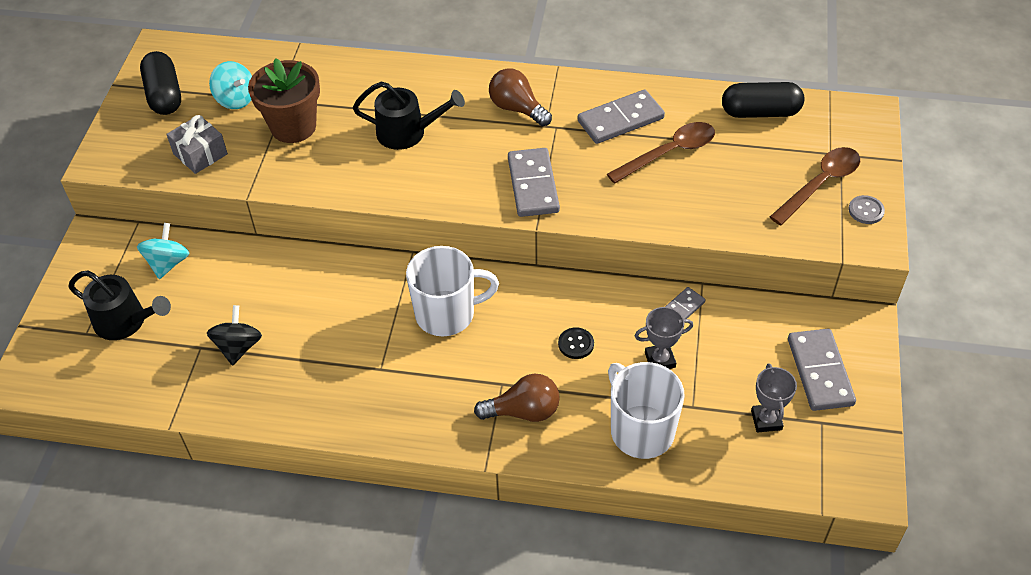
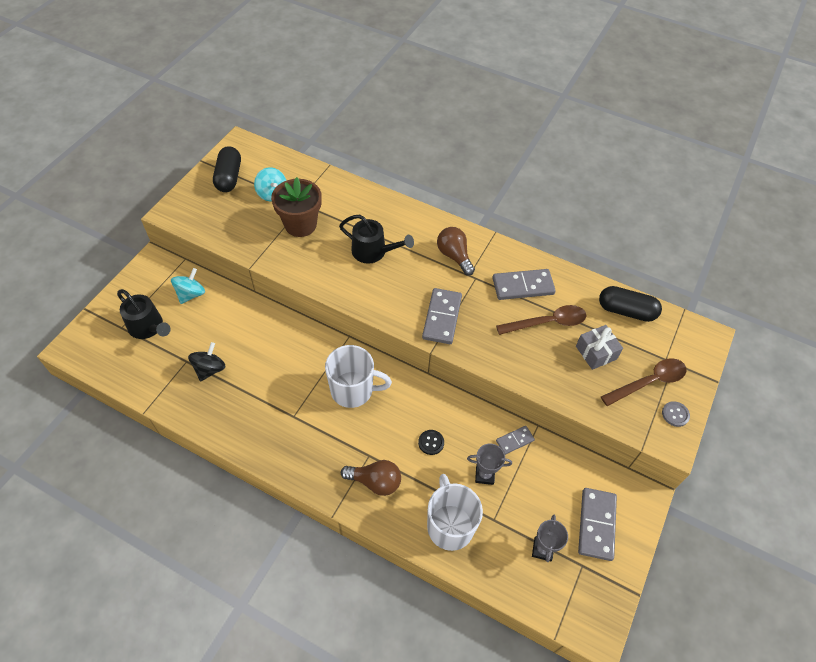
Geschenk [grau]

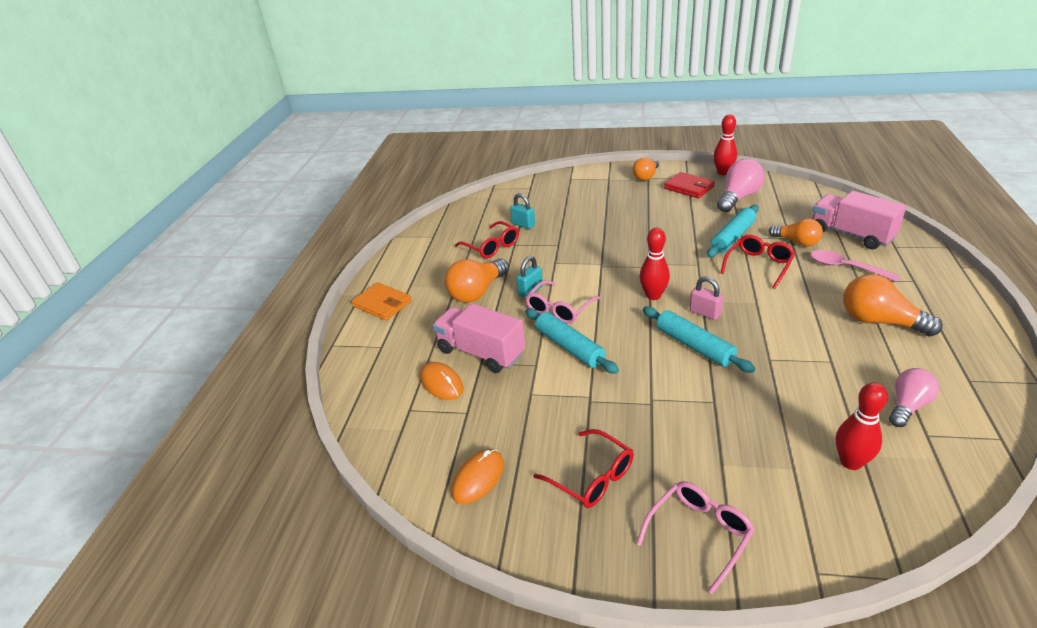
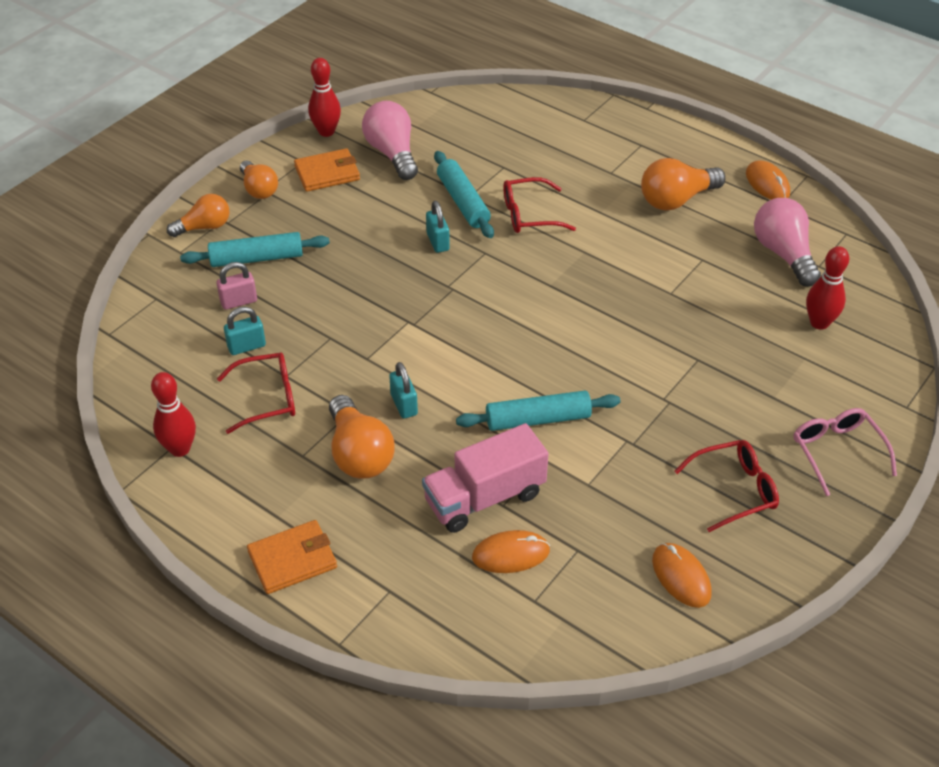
Brille [rosa] (1st from left in the first image)
Löffel [rosa]
Lastwagen [rosa] (2nd from left in the first image)
Vorhängeschloss [türkis] (3rd from left)
Computermaus [orange] (3rd from left)
Bowlingkegel [rot] (1st from left)
Nudelholz [türkis] (1st from left)
Vorhängeschloss [rosa]
Glühbirne [orange] (1st from left)
Geldbörse [orange] (2nd from left)
Brille [rot] (2nd from left)
Glühbirne [rosa] (2nd from left)

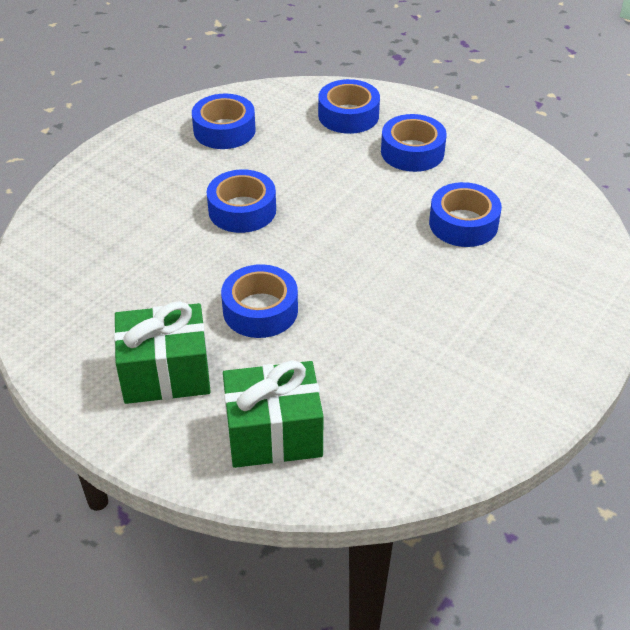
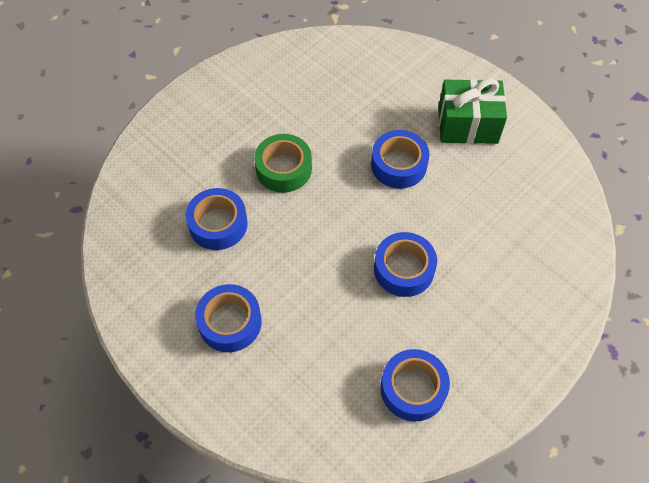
Geschenk [grün] (2nd from left in the first image)
Klebeband [blau] (4th from left in the first image)
Klebeband [grün]

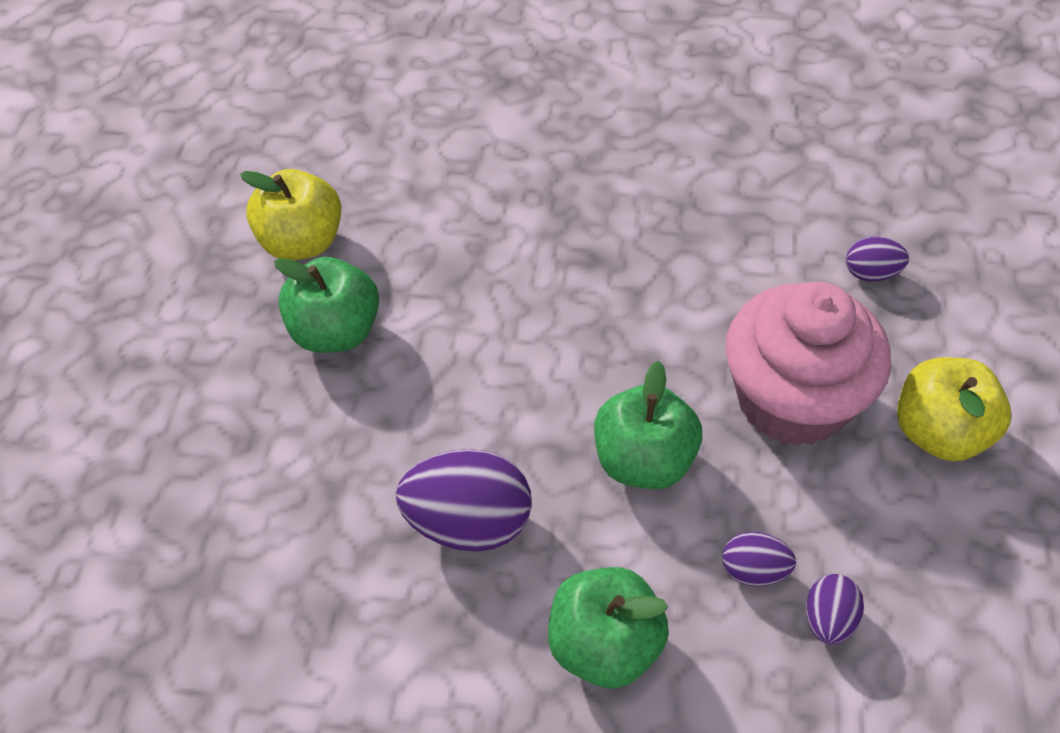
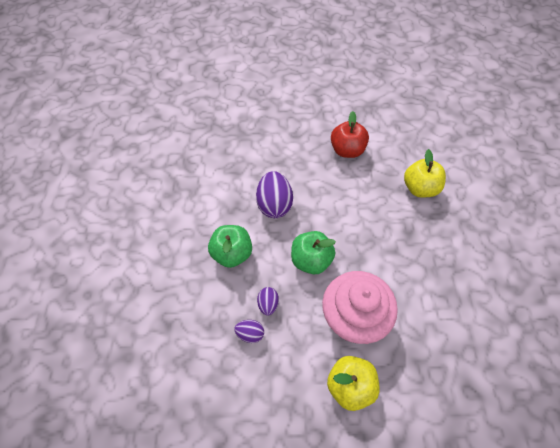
Ei [lila] (4th from left in the first image)
Apfel [gelb] (2nd from left)
Apfel [rot]

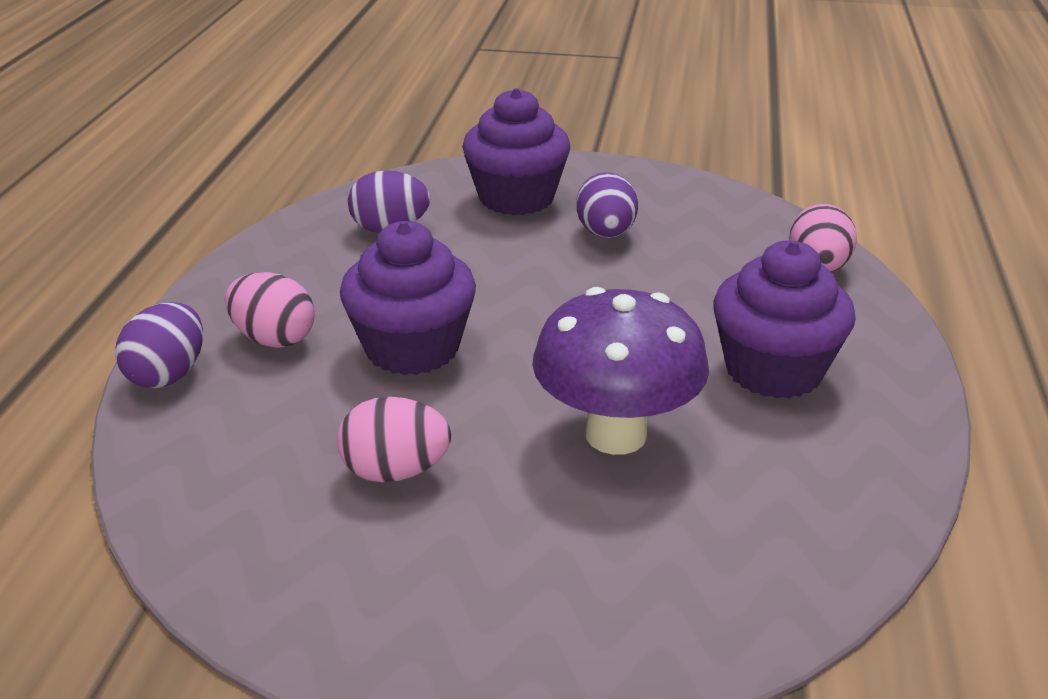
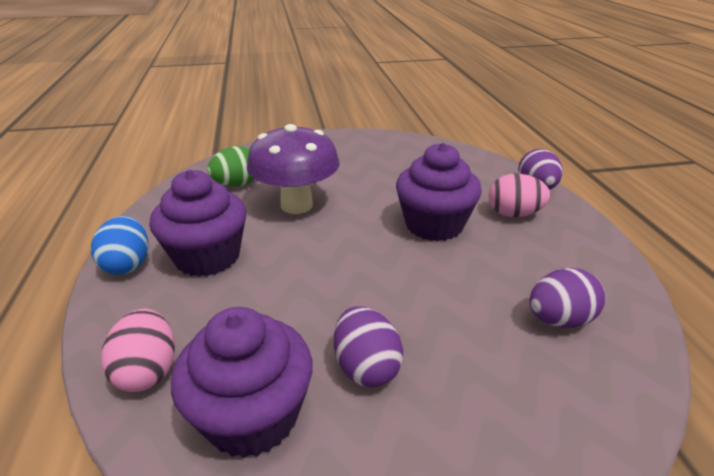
Ei [rosa] (2nd from left in the first image)
Ei [blau]
Ei [grün]
Muffin [lila] (2nd from left)

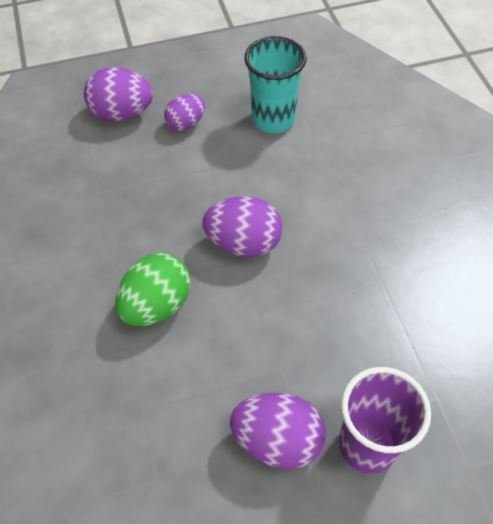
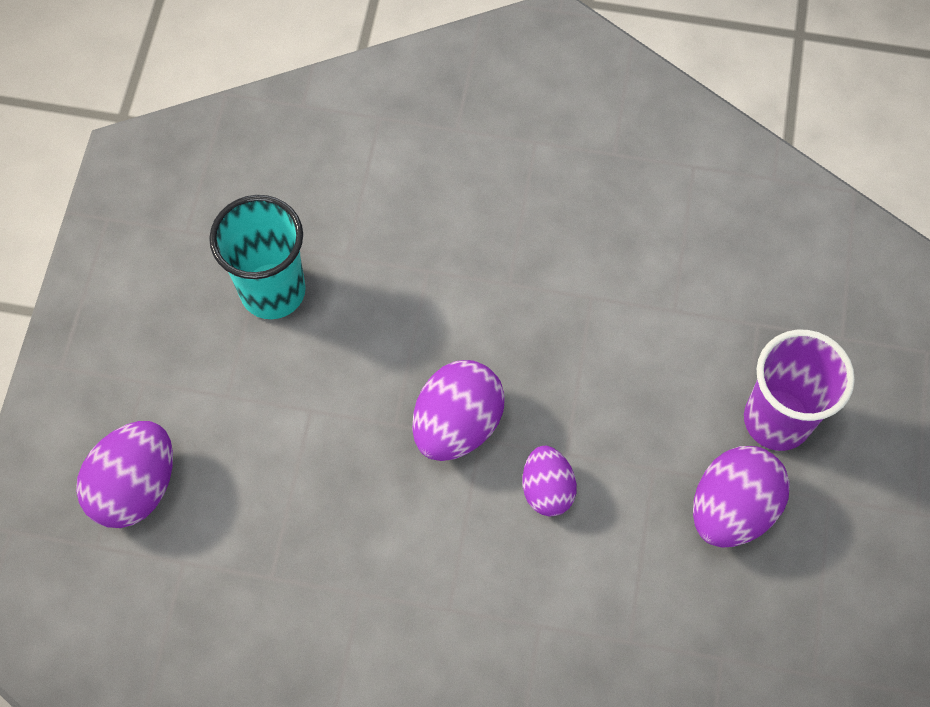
Ei [grün]
Ei [lila] (3rd from left)

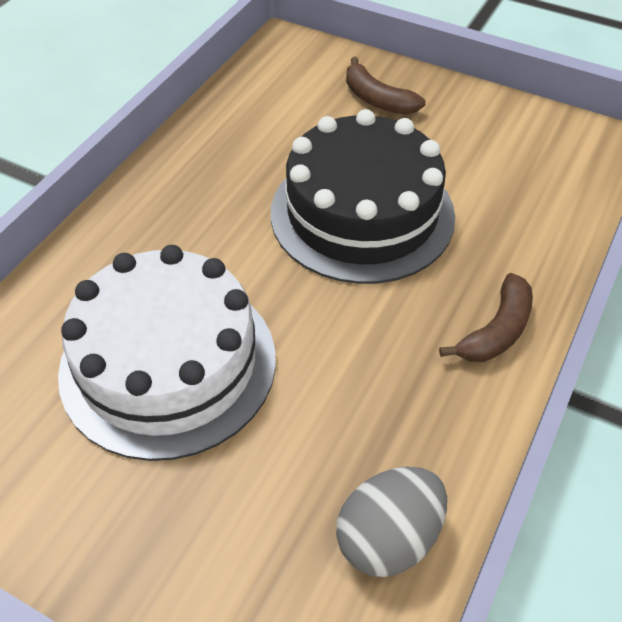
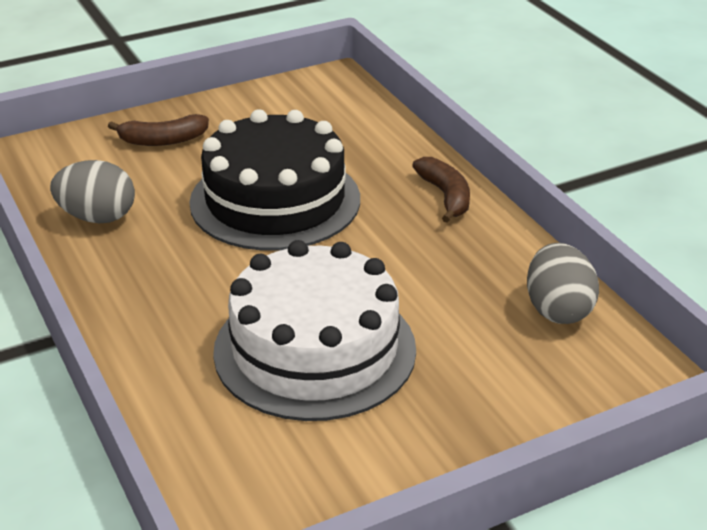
Ei [grau] (1st from left)

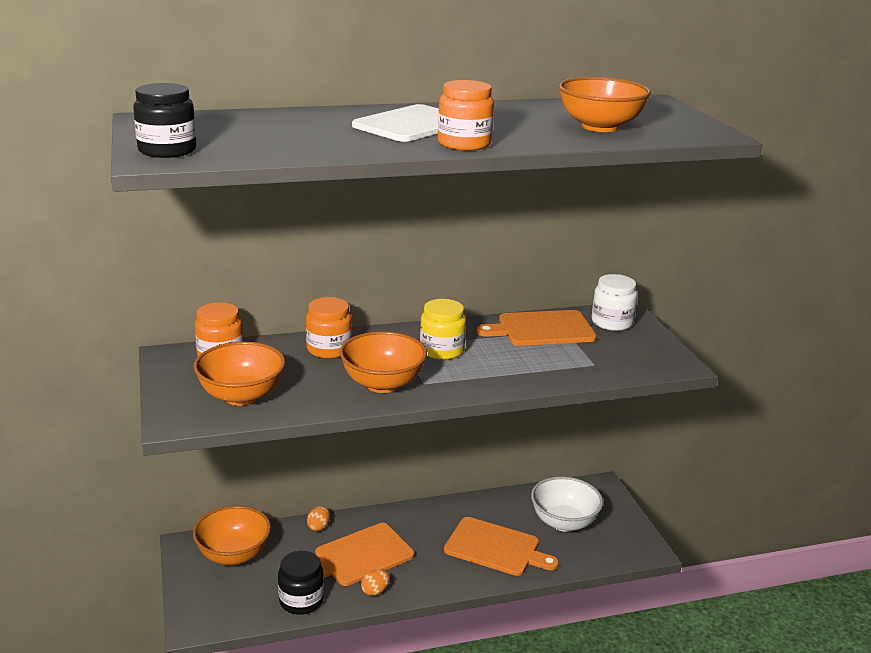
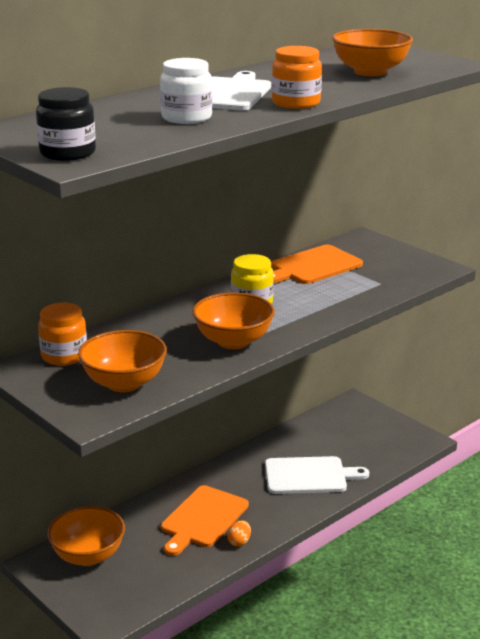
Einmachglas [schwarz] (2nd from left in the first image)
Einmachglas [orange] (2nd from left in the first image)
Ei [orange] (1st from left in the first image)
Schüssel [weiß]
Einmachglas [weiß]
Schneidebrett [weiß] (2nd from left)

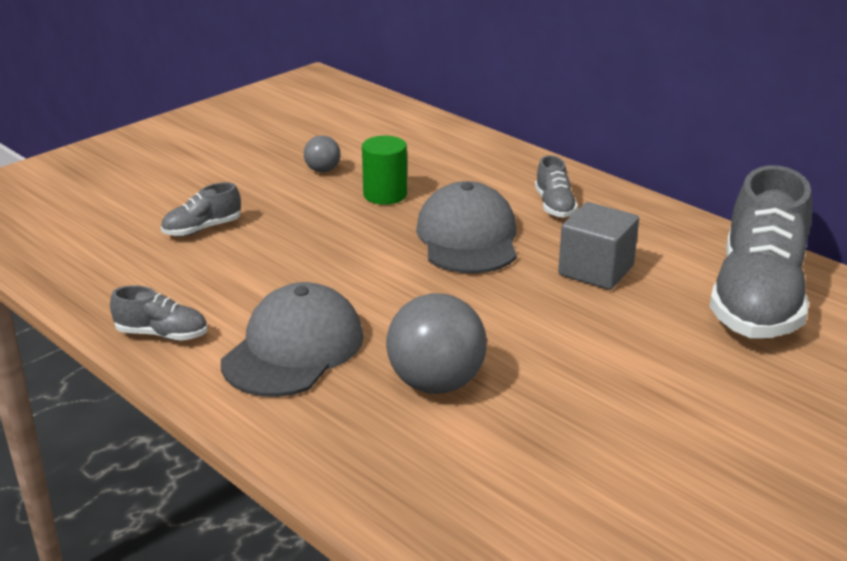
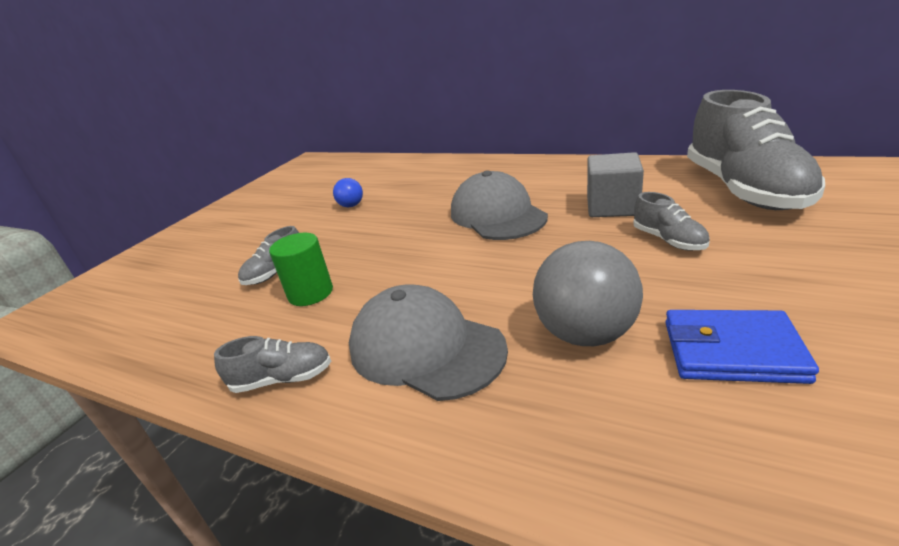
Geldbörse [blau]
Vollzylinder [grün]
Schuh [grau] (3rd from left)
Ball [blau]
Kappe [grau] (1st from left)

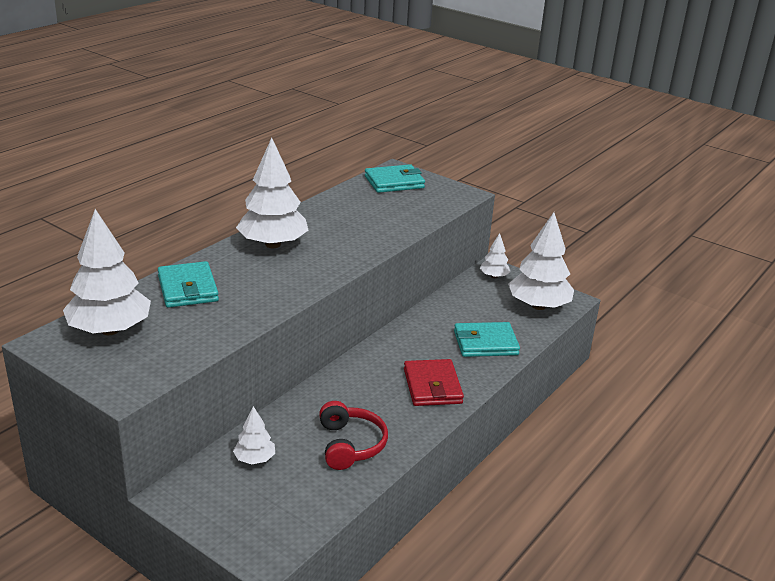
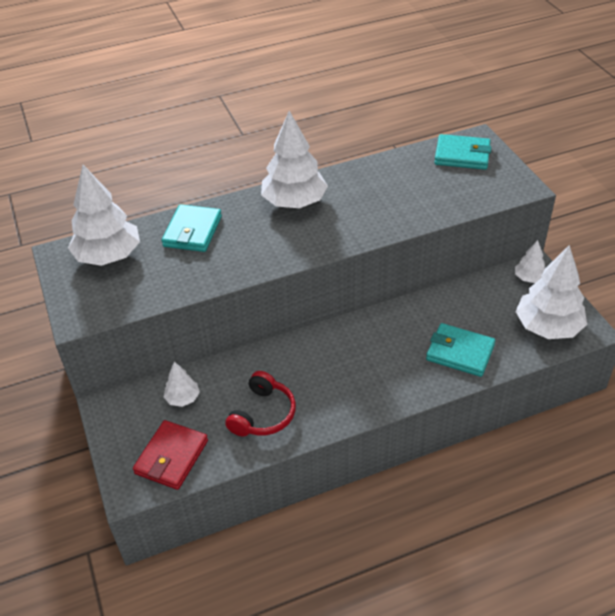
Geldbörse [rot]

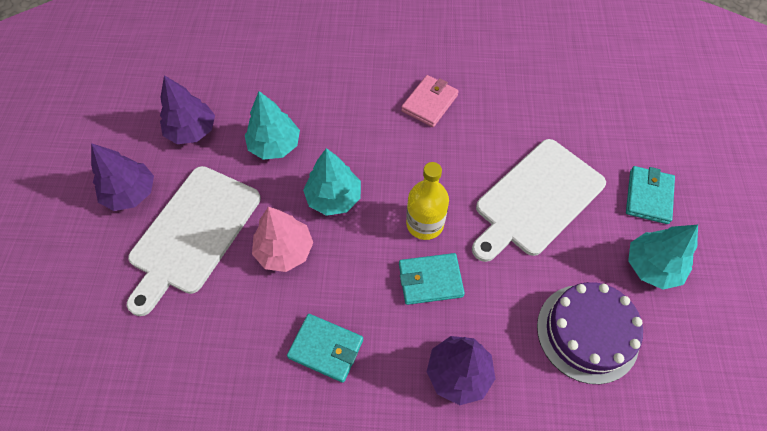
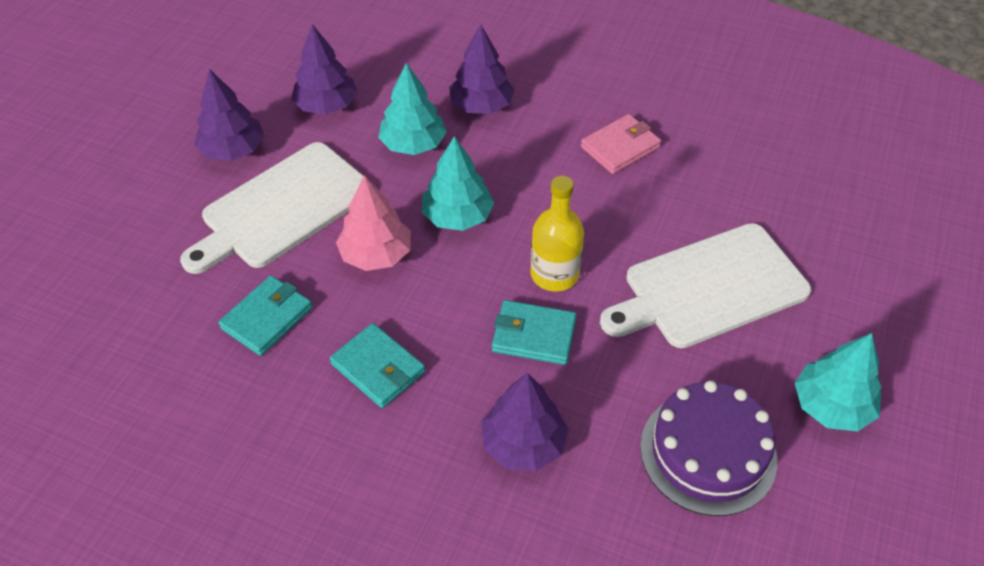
Baum [lila] (3rd from left)
Geldbörse [türkis] (1st from left)

